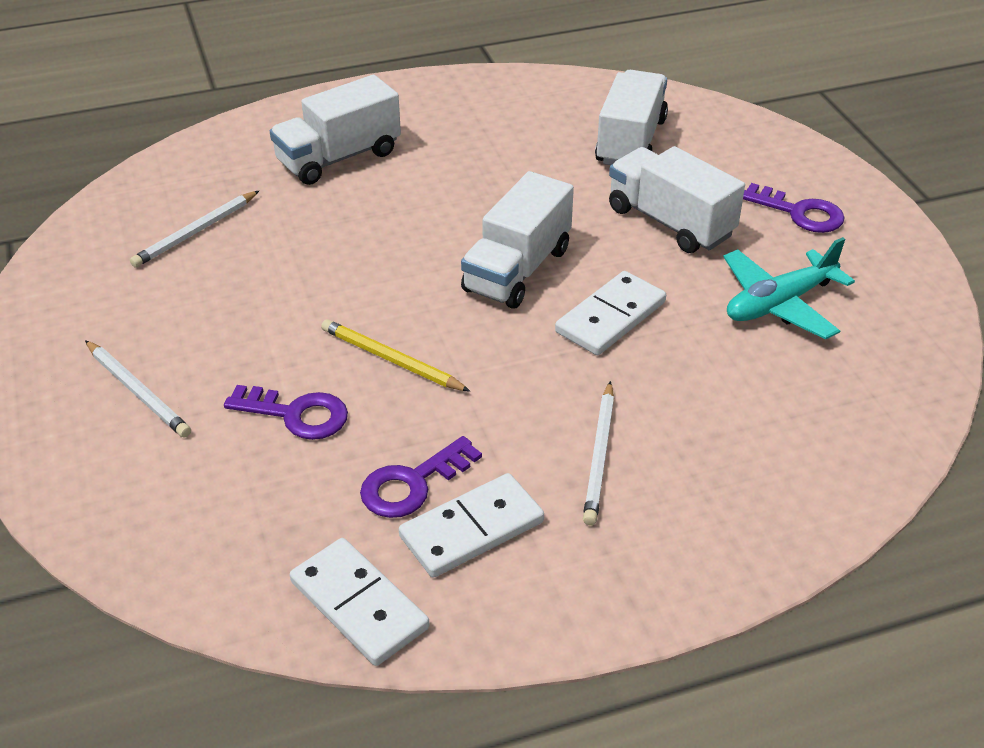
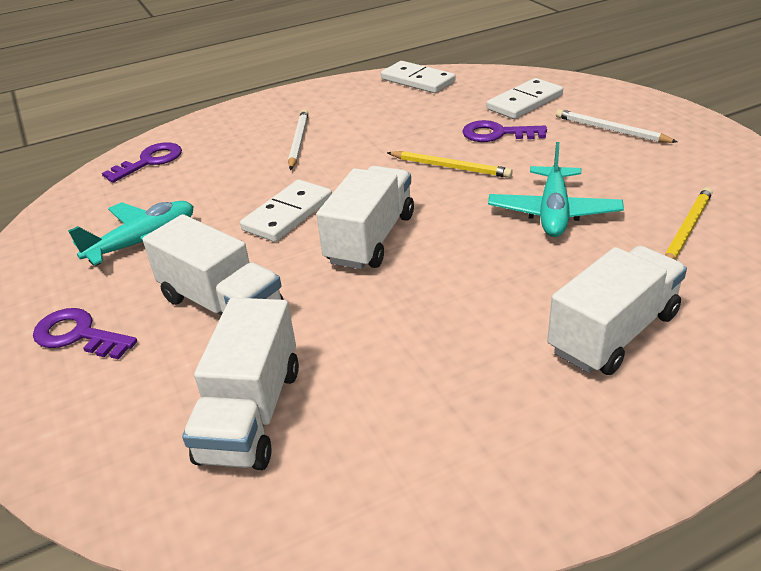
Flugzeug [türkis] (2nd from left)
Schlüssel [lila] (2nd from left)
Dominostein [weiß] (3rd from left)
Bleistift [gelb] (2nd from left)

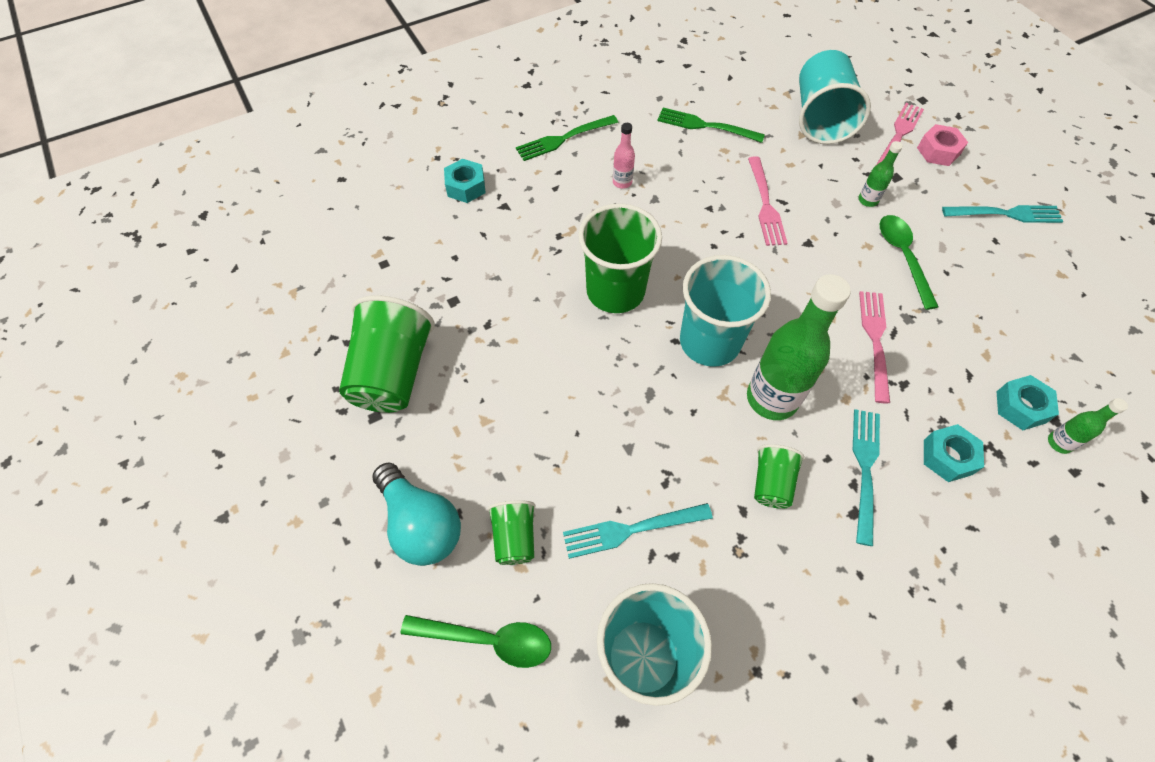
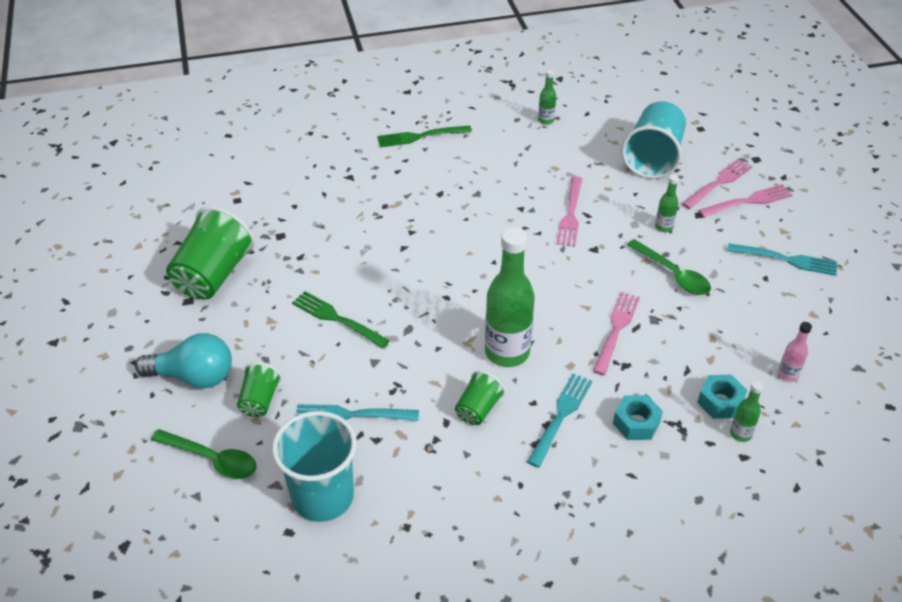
Sechskantmutter [türkis] (1st from left in the first image)
Becher [grün] (3rd from left in the first image)
Becher [türkis] (2nd from left in the first image)
Flasche [grün] (2nd from left)
Flasche [rosa]
Gabel [grün] (1st from left)
Gabel [rosa] (4th from left)
Glühbirne [türkis]
Löffel [grün] (2nd from left)

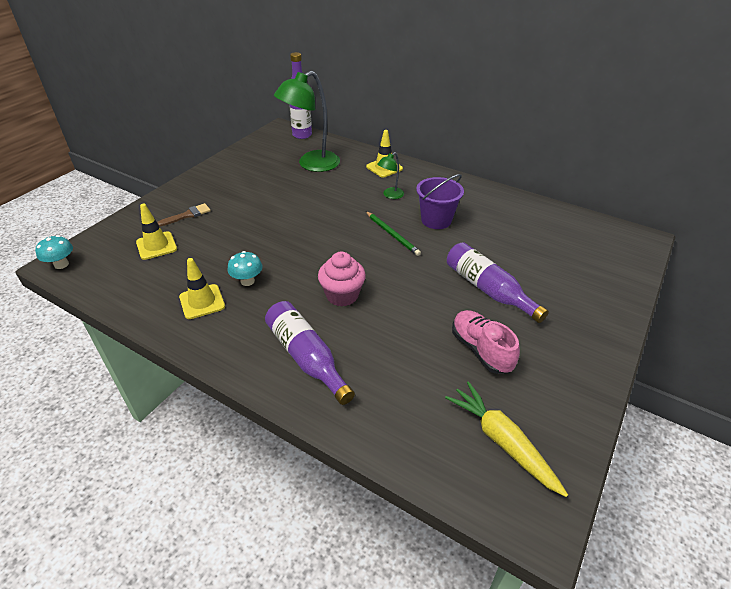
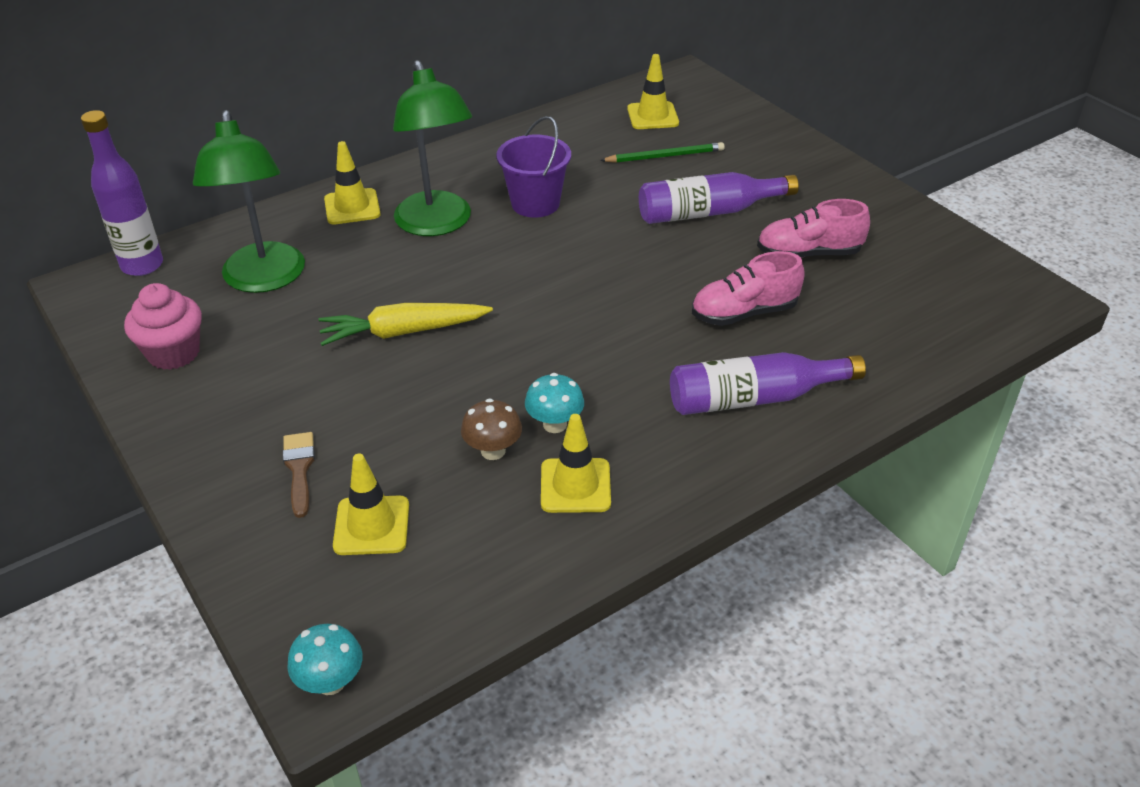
Pilz [braun]
Leitkegel [gelb] (4th from left)
Schuh [rosa] (1st from left)
Muffin [rosa]
Bleistift [grün]
Karotte [gelb]
Lampe [grün] (2nd from left)

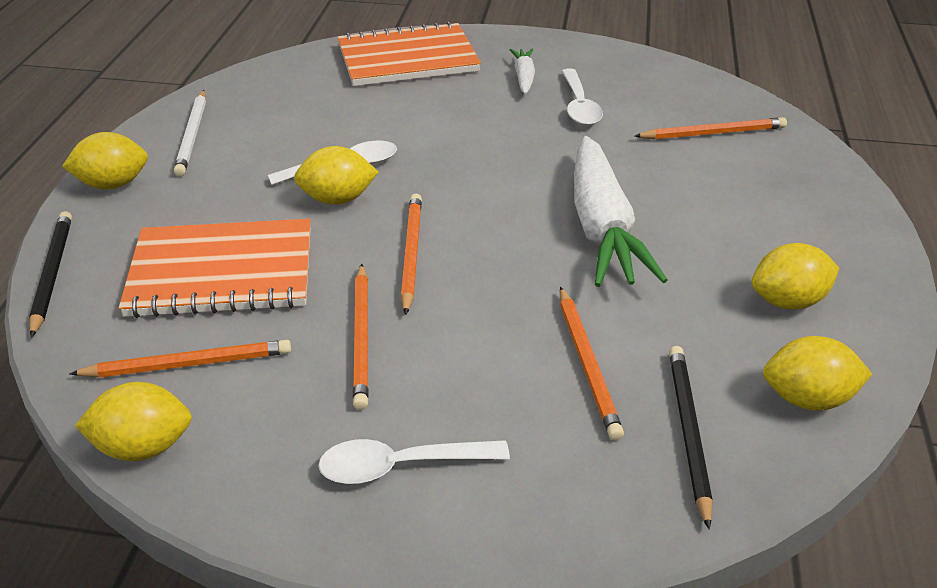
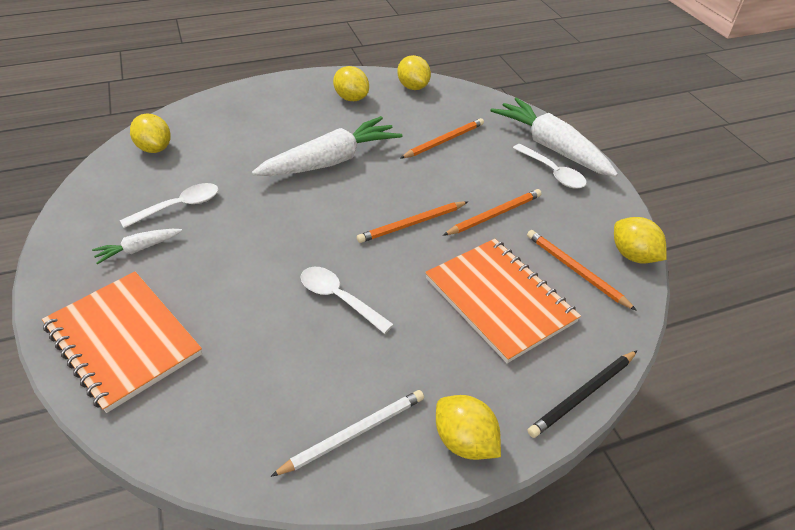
Bleistift [orange] (5th from left in the first image)
Bleistift [schwarz] (2nd from left in the first image)
Karotte [weiß] (3rd from left)
Zitrone [gelb] (1st from left)

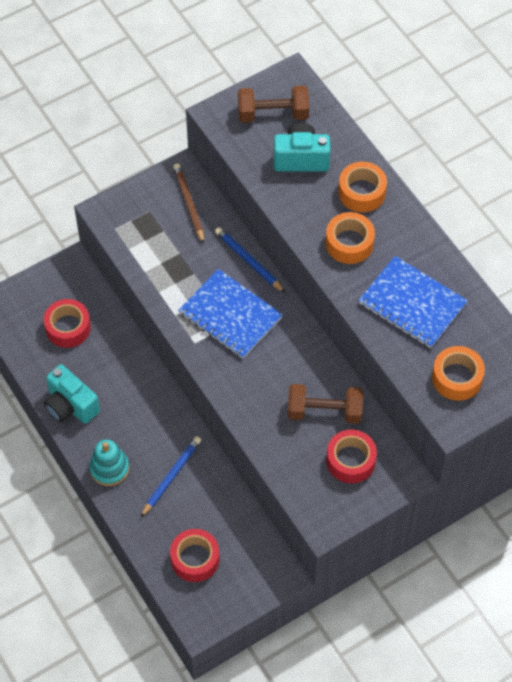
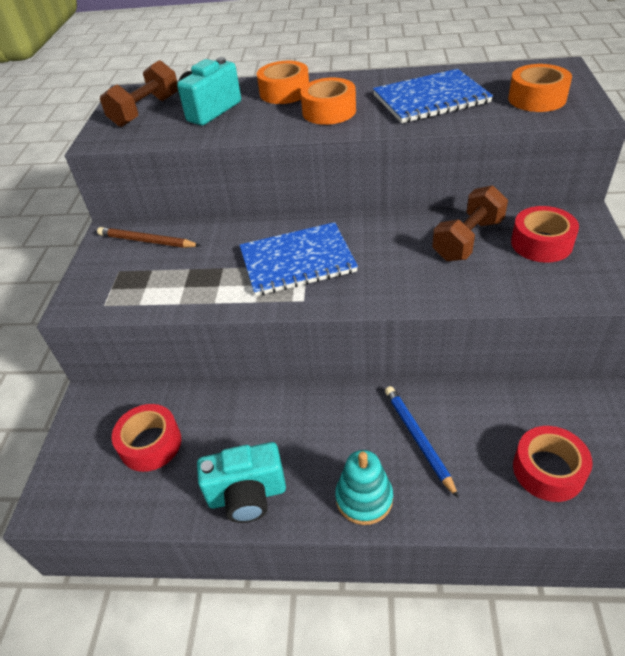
Bleistift [blau] (2nd from left in the first image)

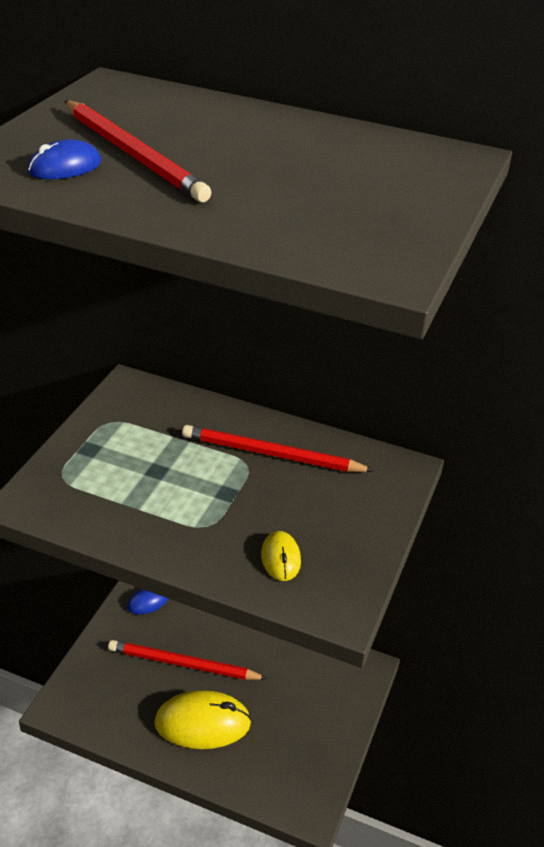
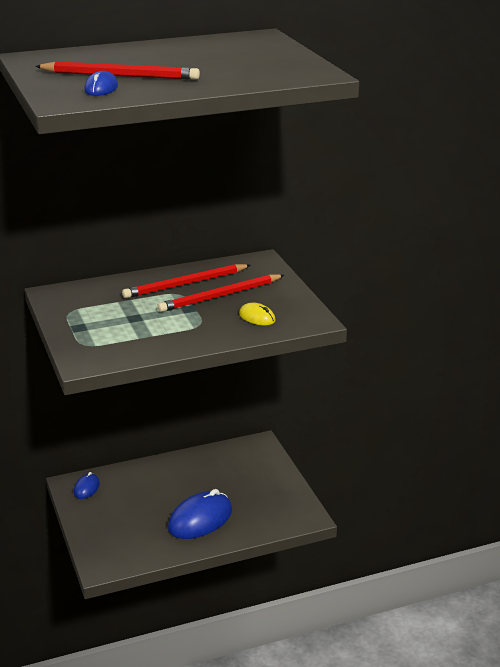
Bleistift [rot] (3rd from left)
Computermaus [blau] (3rd from left)

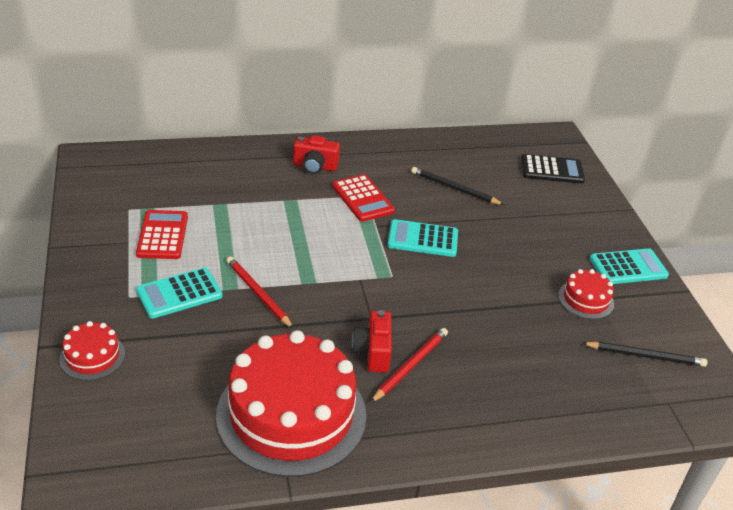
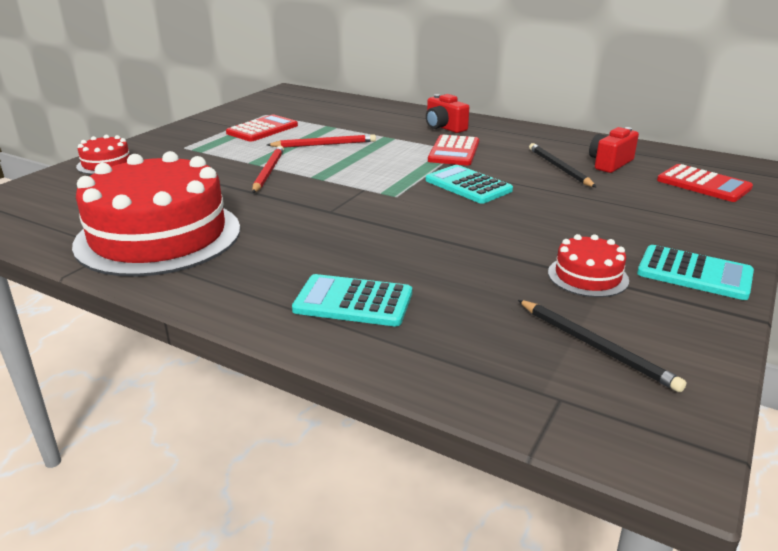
Taschenrechner [türkis] (1st from left)
Kamera [rot] (2nd from left)
Bleistift [rot] (2nd from left)
Taschenrechner [rot] (3rd from left)

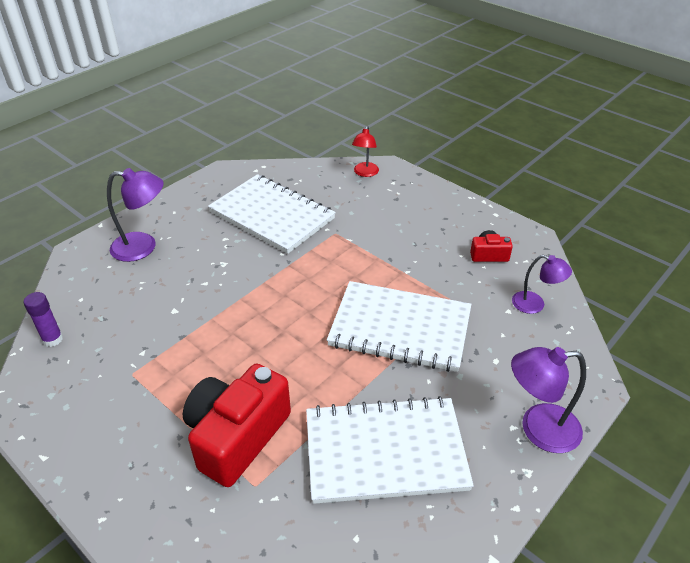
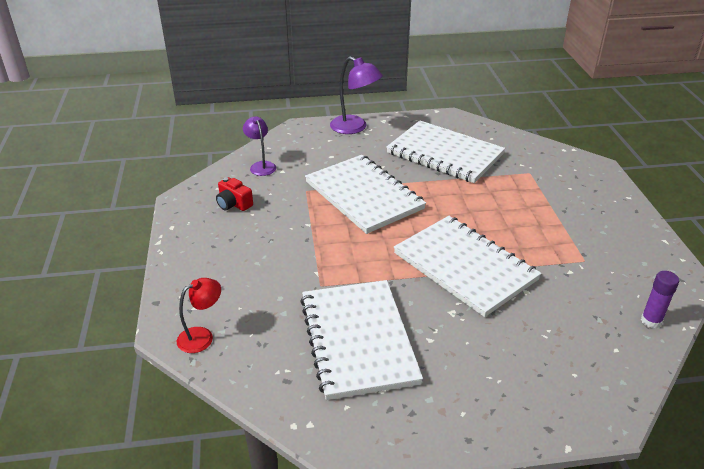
Lampe [lila] (1st from left in the first image)
Kamera [rot] (1st from left in the first image)
Notizbuch [weiß] (4th from left)

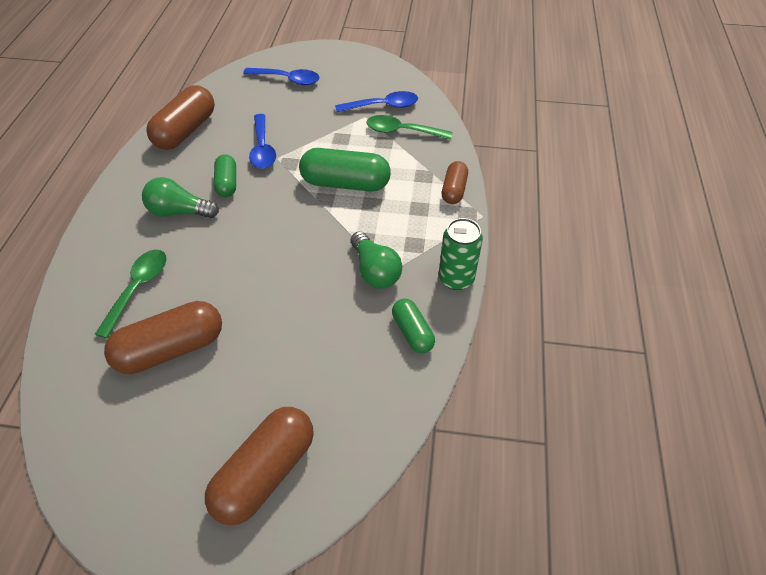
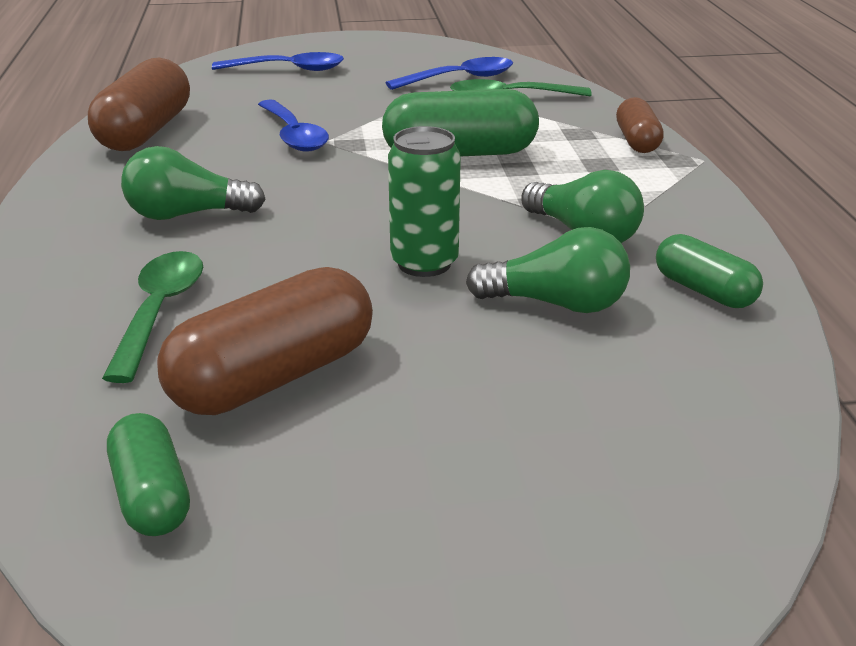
Kapsel [braun] (3rd from left in the first image)
Glühbirne [grün] (2nd from left)
Kapsel [grün] (1st from left)
Dose [grün]

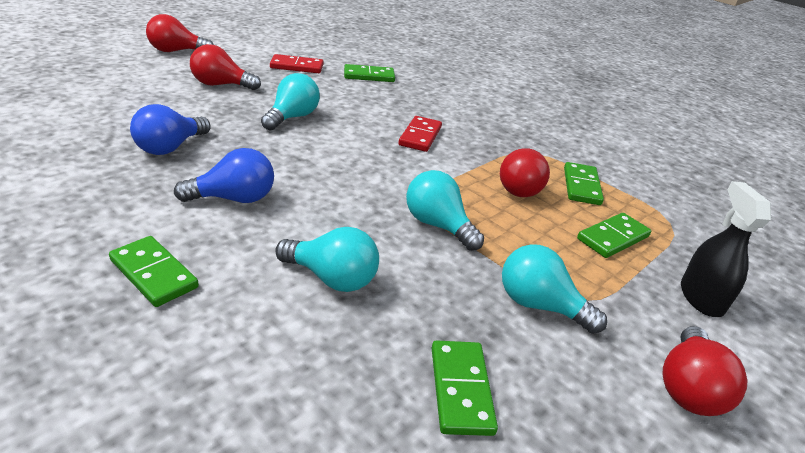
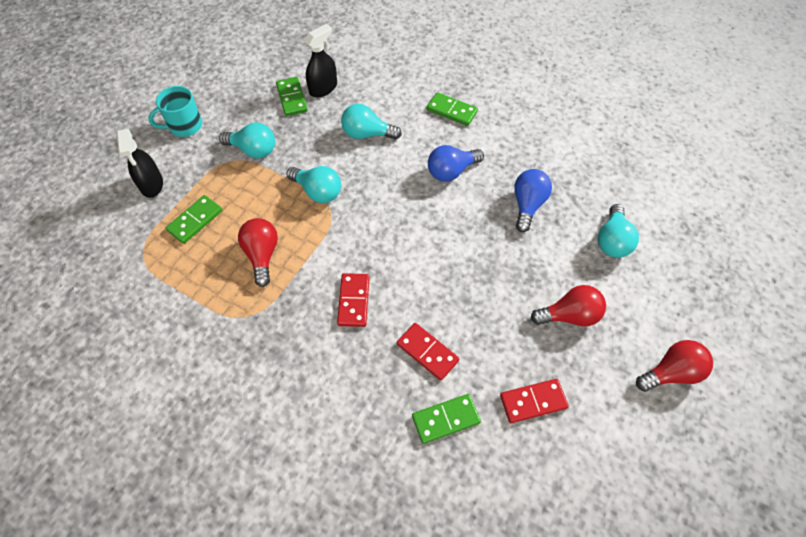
Dominostein [grün] (4th from left in the first image)
Sprühflasche [schwarz] (2nd from left)
Dominostein [rot] (2nd from left)
Glühbirne [türkis] (4th from left)
Tasse [türkis]

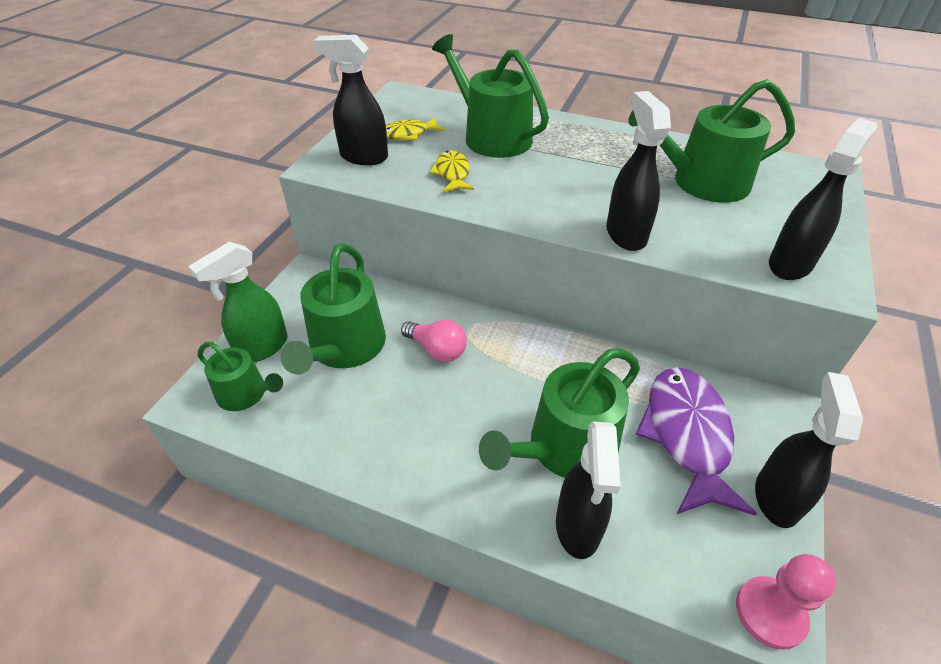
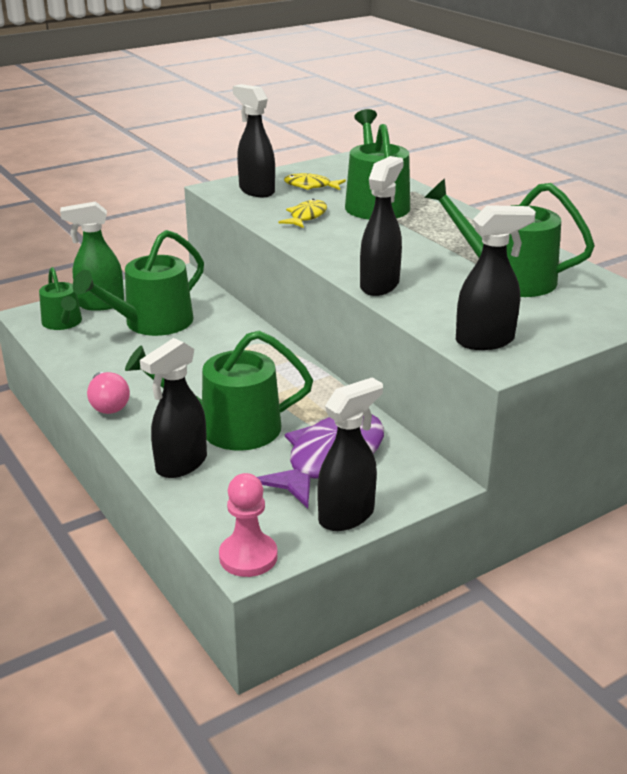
Glühbirne [rosa]

